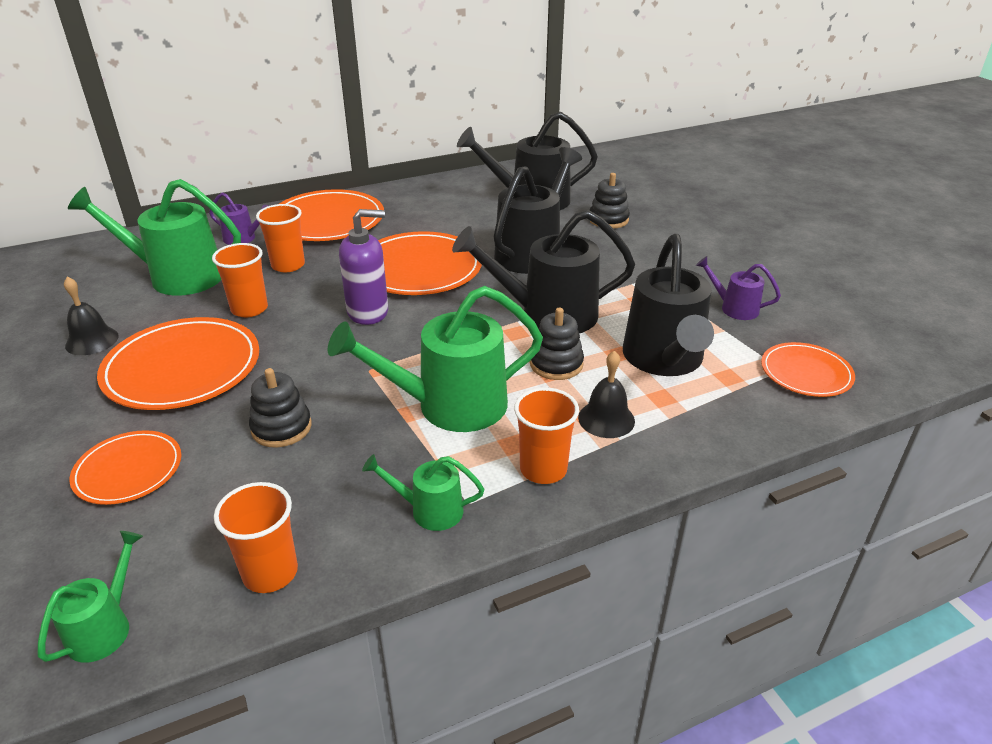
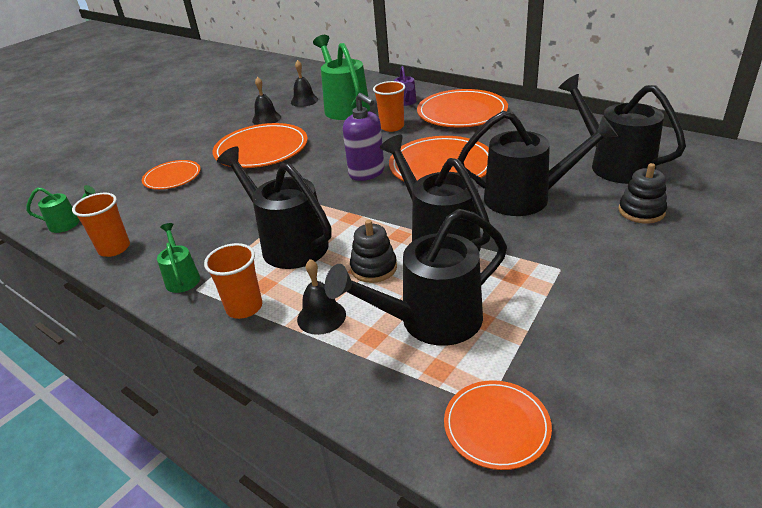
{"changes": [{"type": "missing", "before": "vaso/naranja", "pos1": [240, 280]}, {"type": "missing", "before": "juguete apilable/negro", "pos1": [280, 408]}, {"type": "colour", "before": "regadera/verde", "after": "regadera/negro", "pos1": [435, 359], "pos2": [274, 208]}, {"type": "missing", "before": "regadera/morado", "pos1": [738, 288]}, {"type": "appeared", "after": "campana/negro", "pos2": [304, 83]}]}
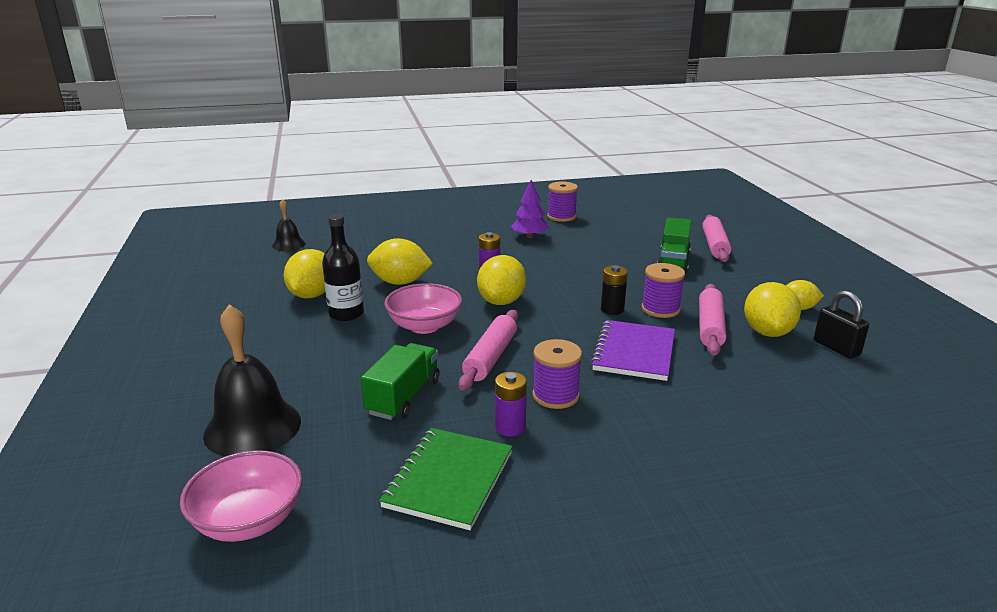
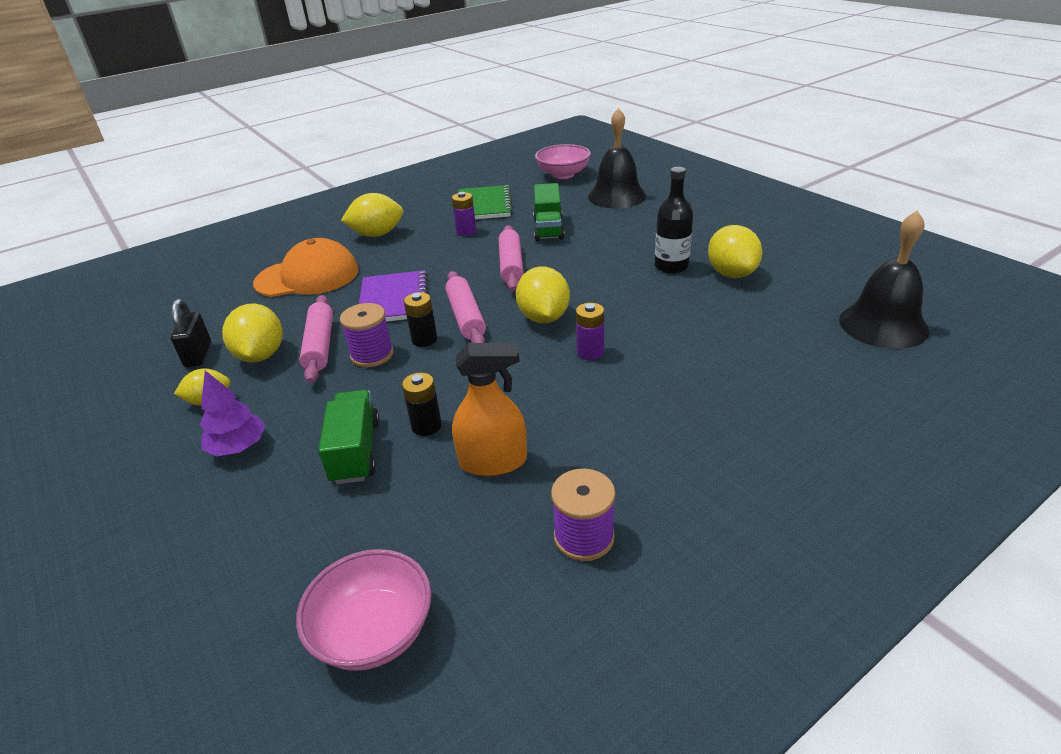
{"changes": [{"type": "size", "before": "campana/negro", "pos1": [289, 225], "pos2": [884, 280], "scale": 1.84}, {"type": "relocated", "before": "limón/amarillo", "pos1": [400, 261], "pos2": [372, 215]}, {"type": "relocated", "before": "cuenco/rosa", "pos1": [423, 308], "pos2": [364, 610]}, {"type": "relocated", "before": "árbol/morado", "pos1": [530, 209], "pos2": [233, 413]}, {"type": "missing", "before": "carrete/morado", "pos1": [557, 374]}, {"type": "relocated", "before": "rodillo/rosa", "pos1": [717, 238], "pos2": [465, 307]}, {"type": "spun", "before": "candado/negro", "pos1": [841, 324], "pos2": [191, 333], "turn": 45}, {"type": "appeared", "after": "gorra/naranja", "pos2": [306, 267]}, {"type": "appeared", "after": "pila/negro", "pos2": [422, 404]}, {"type": "appeared", "after": "pulverizador/naranja", "pos2": [489, 409]}]}
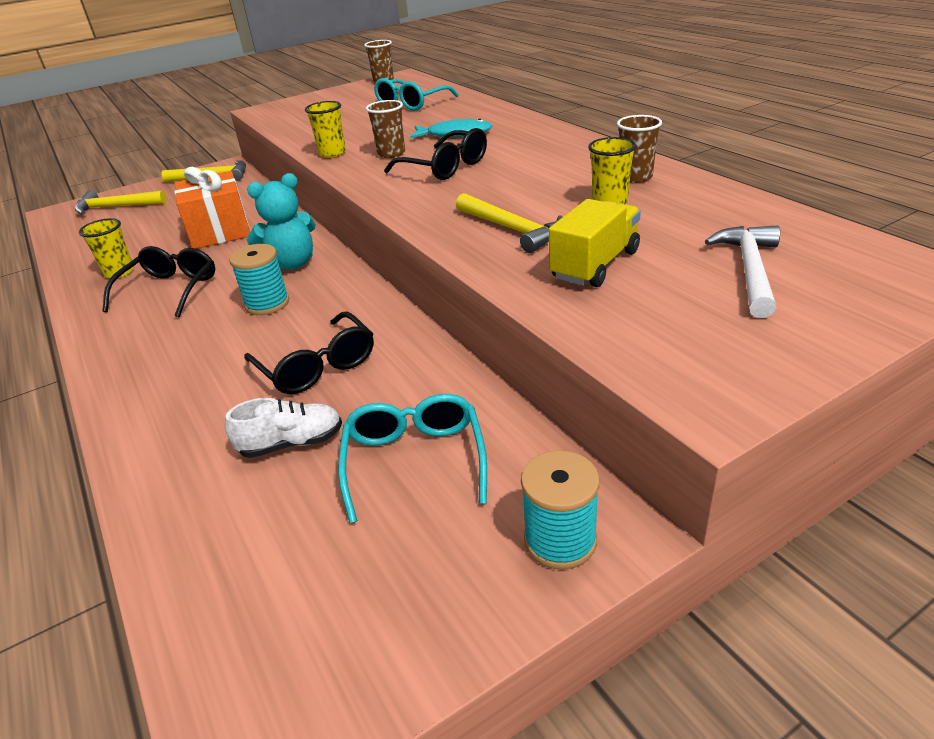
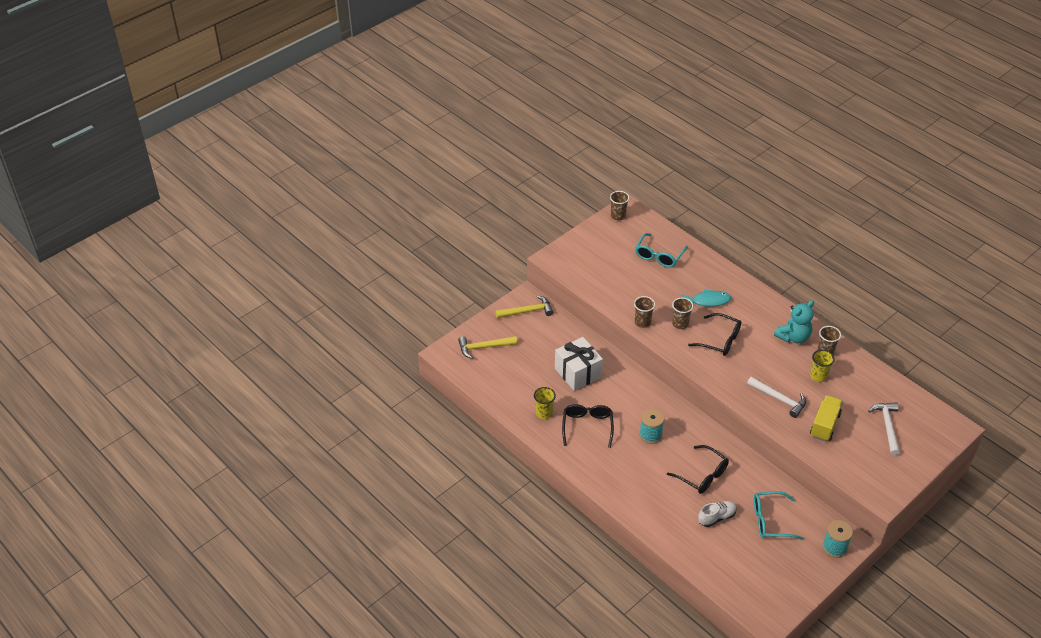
{"changes": [{"type": "colour", "before": "regalo/naranja", "after": "regalo/blanco", "pos1": [212, 208], "pos2": [579, 364]}, {"type": "relocated", "before": "osito/turquesa", "pos1": [281, 221], "pos2": [794, 322]}, {"type": "colour", "before": "vaso/amarillo", "after": "vaso/marrón", "pos1": [325, 129], "pos2": [644, 312]}, {"type": "spun", "before": "gafas/turquesa", "pos1": [412, 458], "pos2": [779, 515], "turn": -75}, {"type": "colour", "before": "martillo/amarillo", "after": "martillo/blanco", "pos1": [509, 223], "pos2": [776, 397]}]}
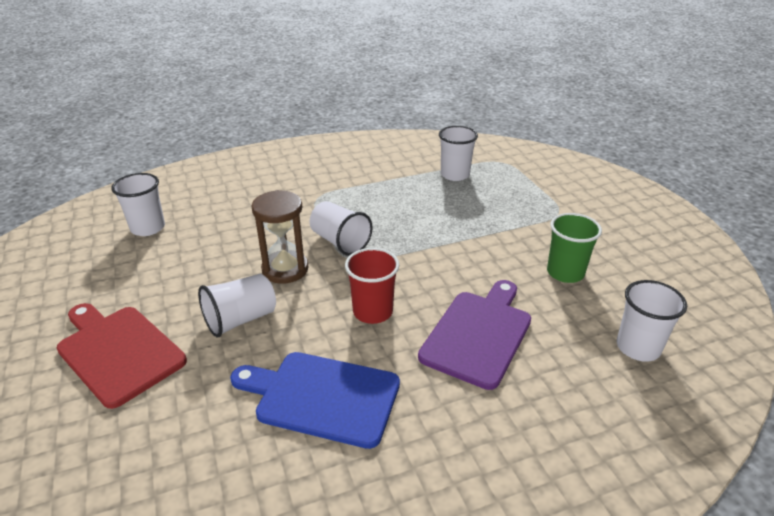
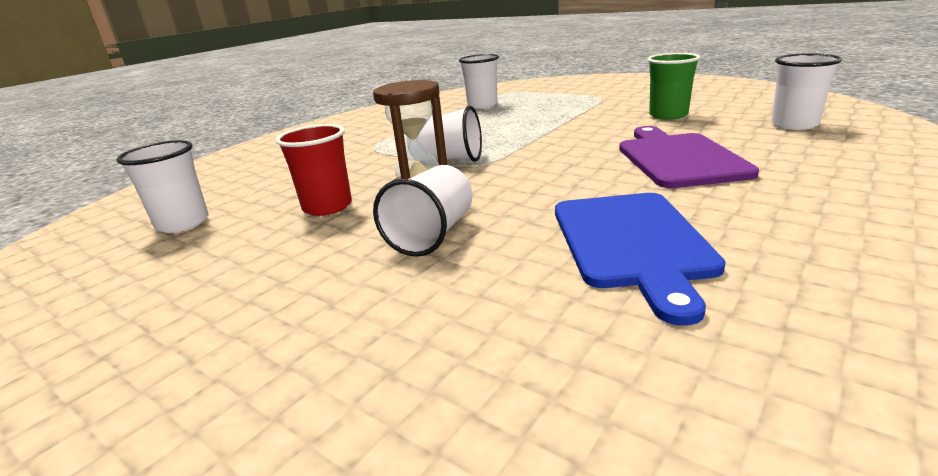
{"changes": [{"type": "missing", "before": "tabla de cortar/rojo", "pos1": [122, 356]}, {"type": "spun", "before": "tabla de cortar/azul", "pos1": [315, 400], "pos2": [640, 259], "turn": -75}, {"type": "relocated", "before": "vaso/rojo", "pos1": [372, 286], "pos2": [313, 170]}]}
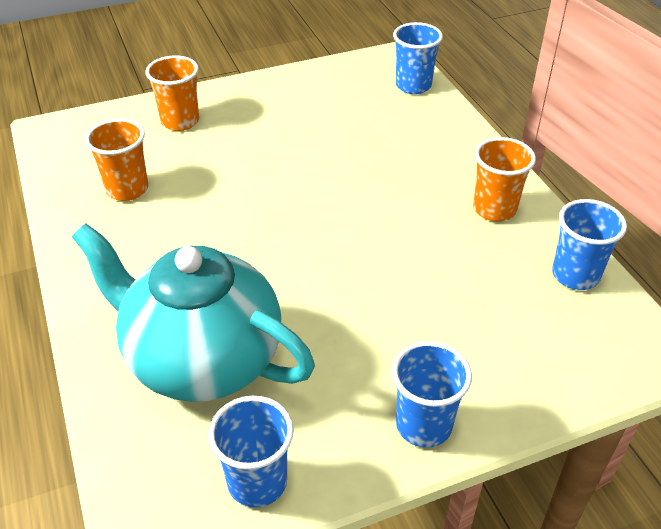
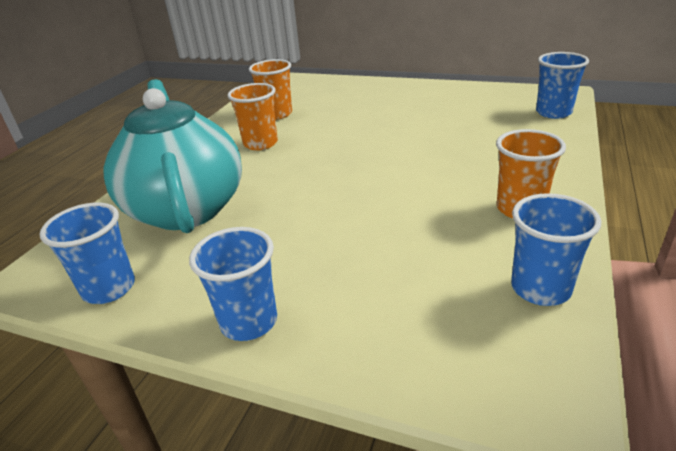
{"changes": [{"type": "relocated", "before": "vaso/naranja", "pos1": [172, 93], "pos2": [252, 117]}]}
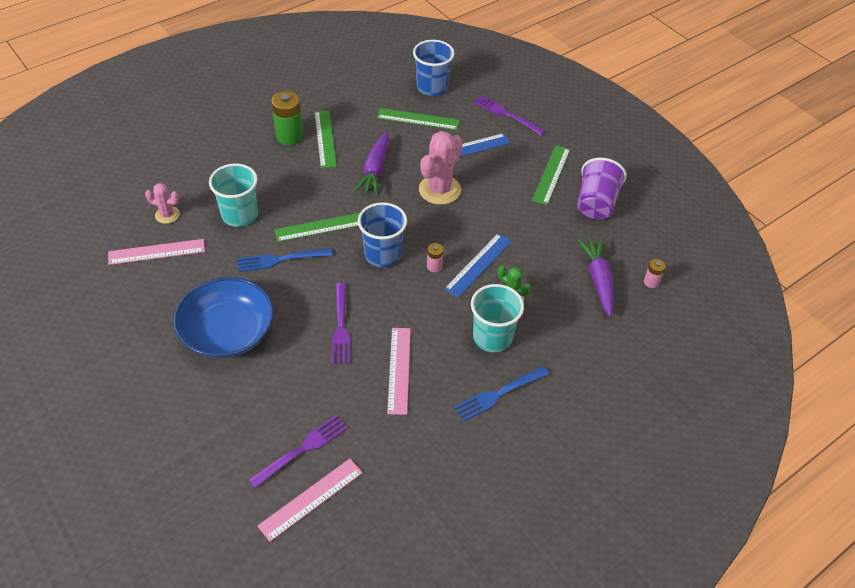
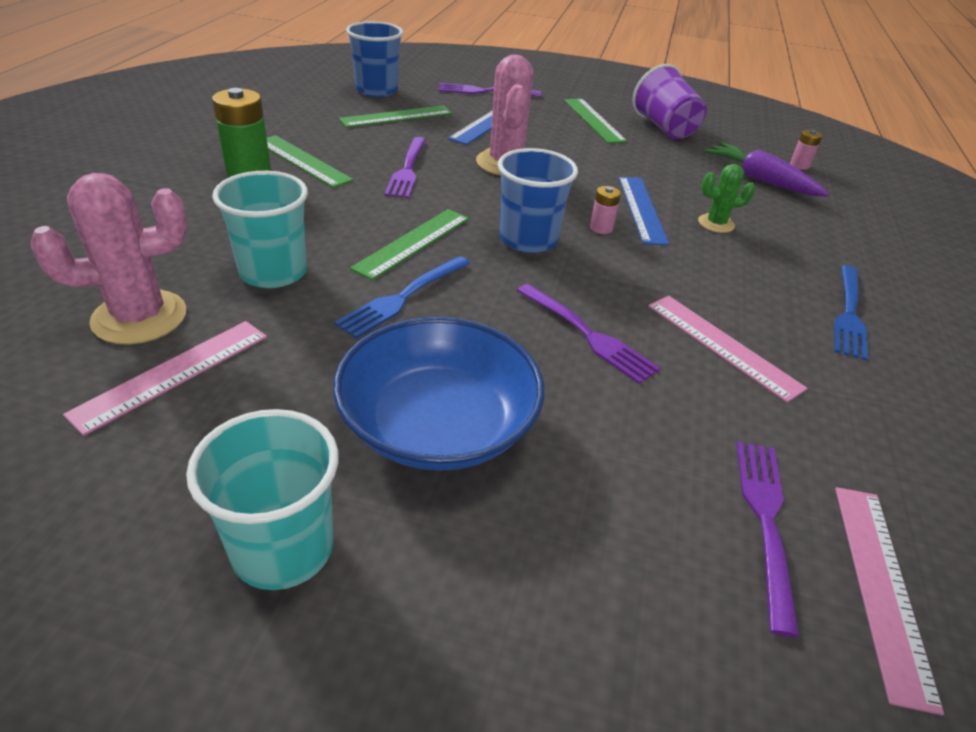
{"changes": [{"type": "size", "before": "cactus/rosa", "pos1": [162, 203], "pos2": [109, 259], "scale": 1.82}, {"type": "exchanged", "before": "zanahoria/morado", "after": "tenedor/morado", "pos1": [371, 164], "pos2": [405, 167]}, {"type": "relocated", "before": "vaso/turquesa", "pos1": [497, 318], "pos2": [262, 499]}]}
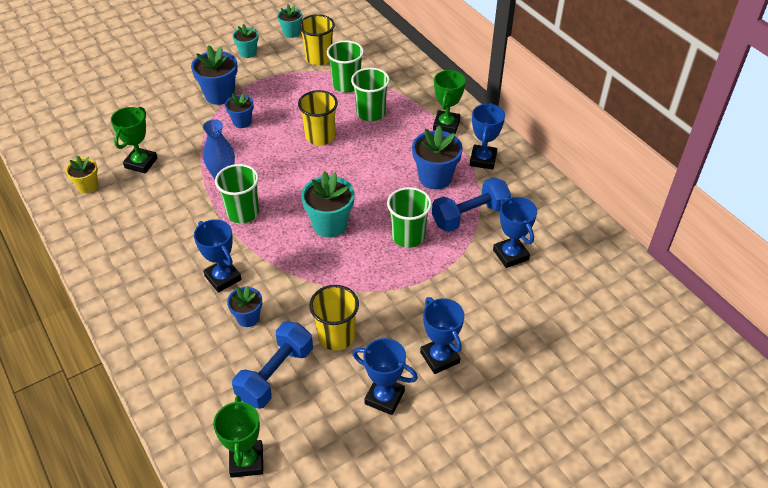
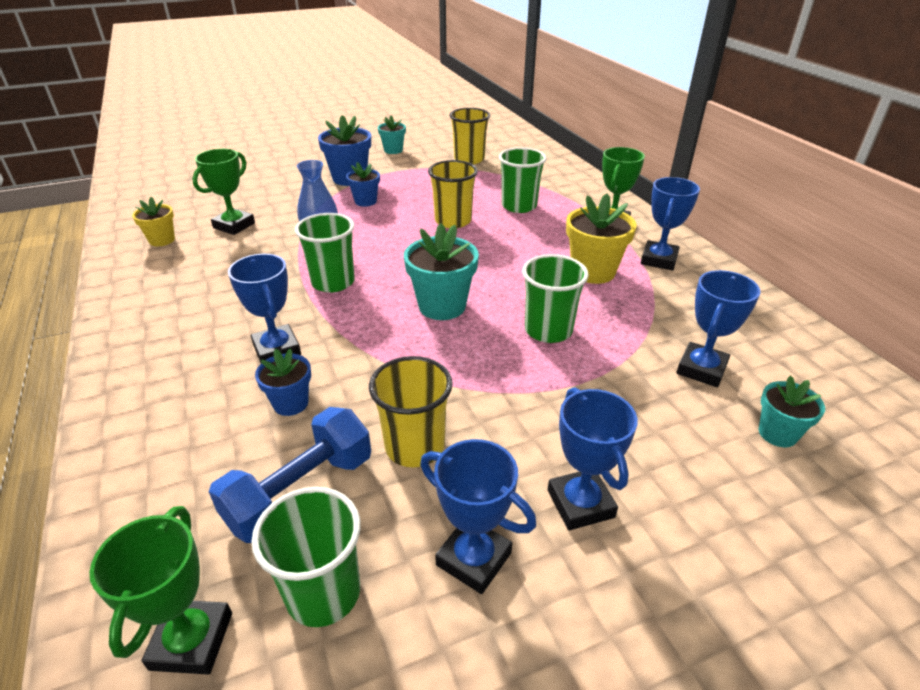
{"changes": [{"type": "relocated", "before": "maceta/turquesa", "pos1": [289, 21], "pos2": [792, 411]}, {"type": "relocated", "before": "vaso/verde", "pos1": [345, 66], "pos2": [305, 557]}, {"type": "colour", "before": "maceta/azul", "after": "maceta/amarillo", "pos1": [437, 157], "pos2": [601, 238]}, {"type": "missing", "before": "mancuerna/azul", "pos1": [471, 204]}, {"type": "spun", "before": "trofeo/azul", "pos1": [515, 232], "pos2": [719, 328], "turn": 45}]}
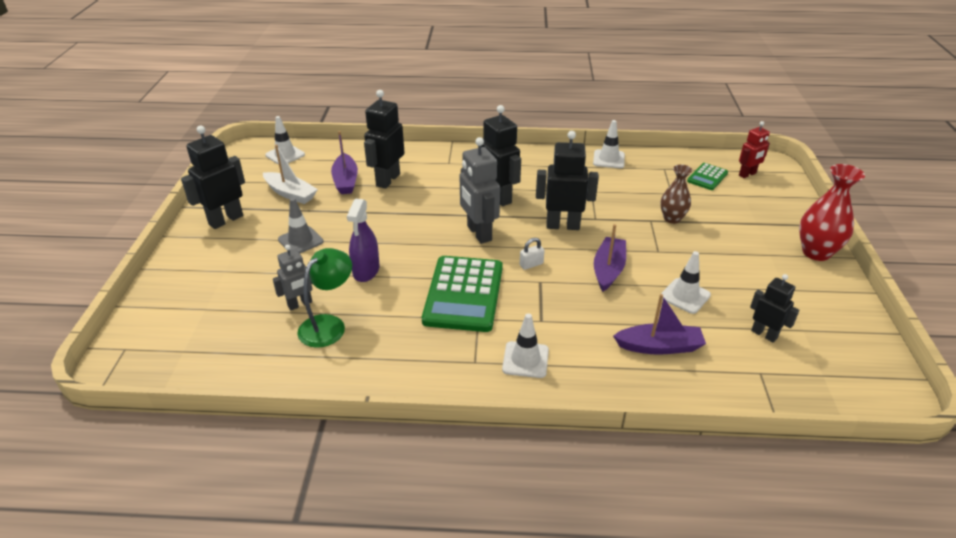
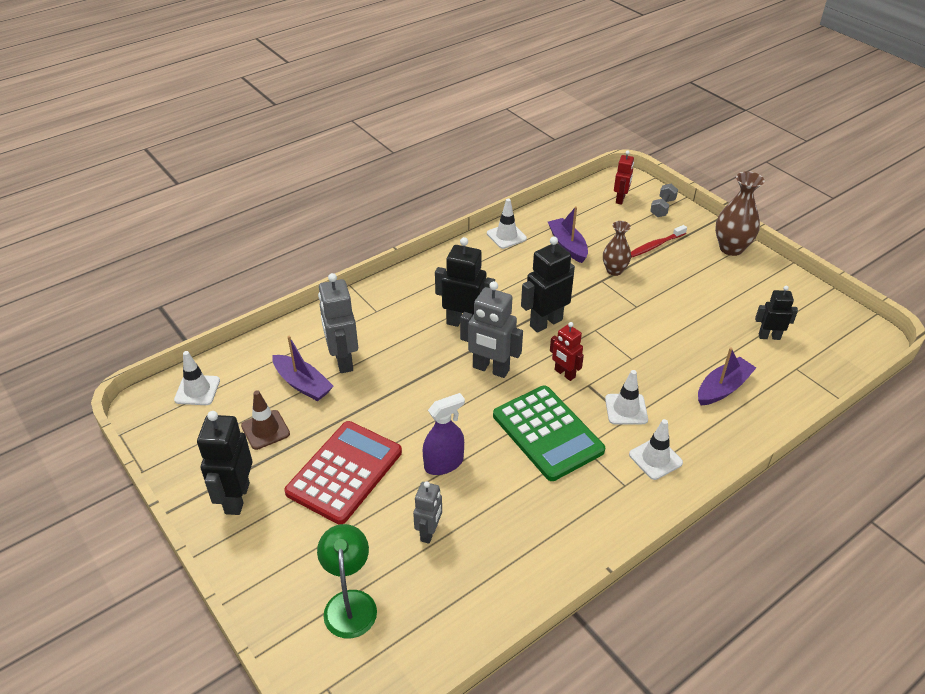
{"changes": [{"type": "exchanged", "before": "barco/blanco", "after": "cono de tráfico/marrón", "pos1": [290, 174], "pos2": [265, 420]}, {"type": "exchanged", "before": "cono de tráfico/gris", "after": "calculadora/rojo", "pos1": [301, 225], "pos2": [343, 473]}, {"type": "relocated", "before": "lámpara/verde", "pos1": [324, 298], "pos2": [347, 581]}, {"type": "spun", "before": "pulverizador/morado", "pos1": [363, 240], "pos2": [444, 434], "turn": -90}, {"type": "colour", "before": "robot/negro", "after": "robot/gris", "pos1": [384, 139], "pos2": [338, 323]}, {"type": "exchanged", "before": "candado/blanco", "after": "robot/rojo", "pos1": [532, 254], "pos2": [567, 351]}, {"type": "relocated", "before": "barco/morado", "pos1": [610, 258], "pos2": [568, 234]}, {"type": "relocated", "before": "cono de tráfico/blanco", "pos1": [686, 282], "pos2": [626, 397]}, {"type": "missing", "before": "calculadora/verde", "pos1": [707, 176]}, {"type": "colour", "before": "florero/rojo", "after": "florero/marrón", "pos1": [832, 212], "pos2": [739, 213]}, {"type": "appeared", "after": "cepillo de dientes/rojo", "pos2": [659, 241]}, {"type": "appeared", "after": "mancuerna/gris", "pos2": [664, 200]}]}
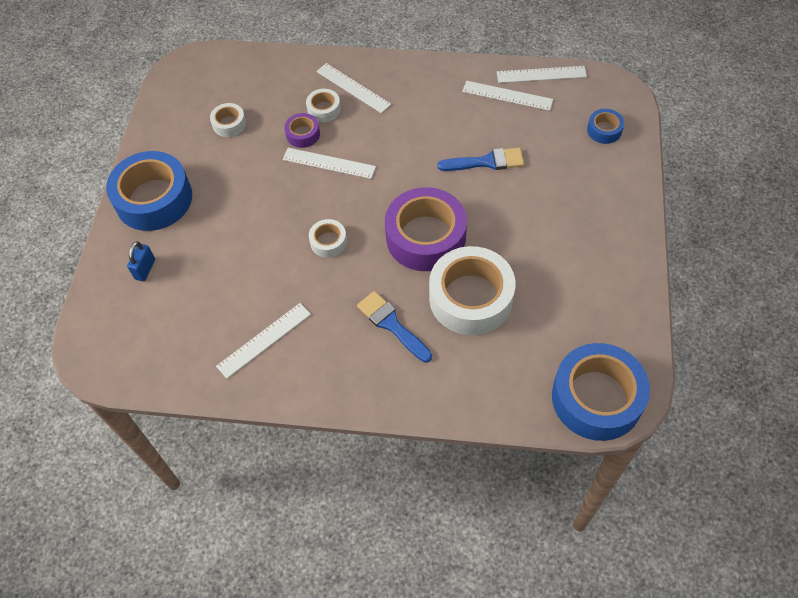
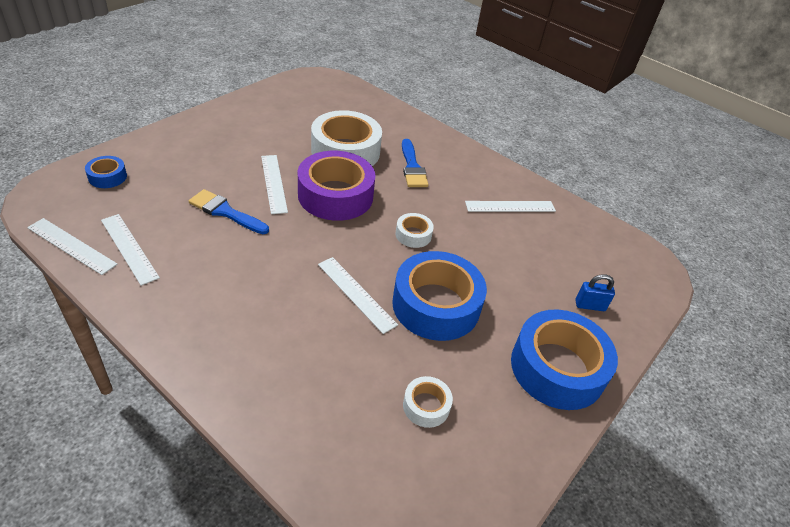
{"changes": [{"type": "spun", "before": "candado/azul", "pos1": [141, 261], "pos2": [595, 292], "turn": 45}, {"type": "missing", "before": "cinta adhesiva/morado", "pos1": [302, 130]}, {"type": "missing", "before": "cinta adhesiva/blanco", "pos1": [323, 105]}, {"type": "relocated", "before": "regla/blanco", "pos1": [353, 88], "pos2": [274, 184]}, {"type": "relocated", "before": "cinta adhesiva/azul", "pos1": [601, 392], "pos2": [439, 296]}]}
